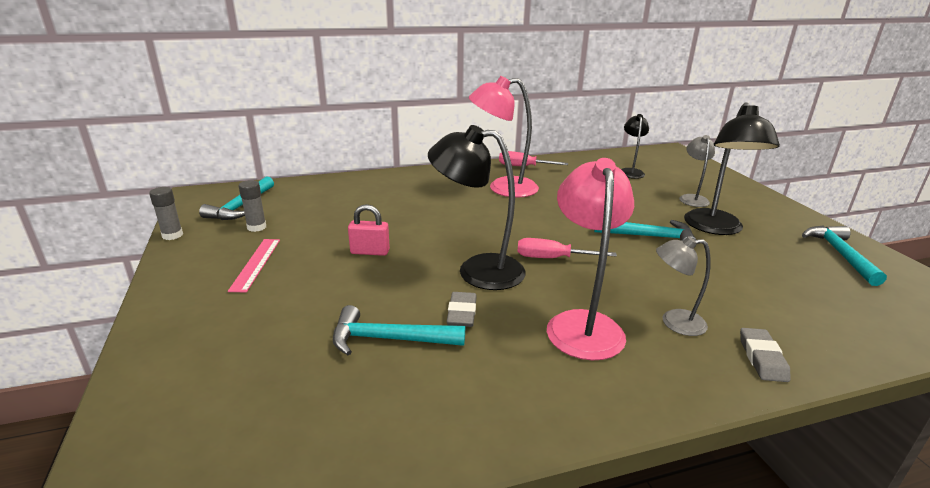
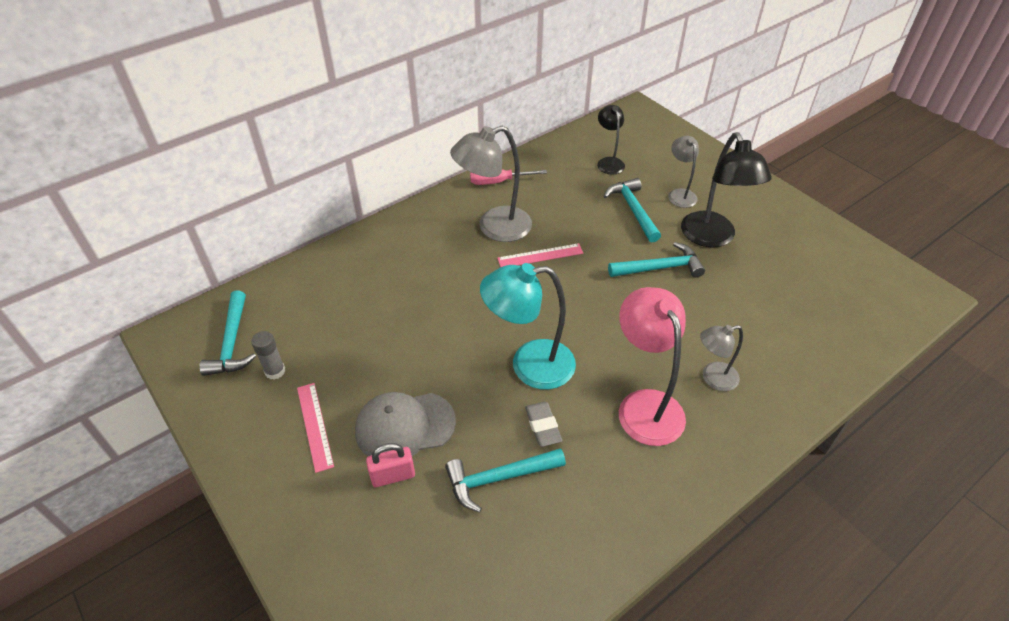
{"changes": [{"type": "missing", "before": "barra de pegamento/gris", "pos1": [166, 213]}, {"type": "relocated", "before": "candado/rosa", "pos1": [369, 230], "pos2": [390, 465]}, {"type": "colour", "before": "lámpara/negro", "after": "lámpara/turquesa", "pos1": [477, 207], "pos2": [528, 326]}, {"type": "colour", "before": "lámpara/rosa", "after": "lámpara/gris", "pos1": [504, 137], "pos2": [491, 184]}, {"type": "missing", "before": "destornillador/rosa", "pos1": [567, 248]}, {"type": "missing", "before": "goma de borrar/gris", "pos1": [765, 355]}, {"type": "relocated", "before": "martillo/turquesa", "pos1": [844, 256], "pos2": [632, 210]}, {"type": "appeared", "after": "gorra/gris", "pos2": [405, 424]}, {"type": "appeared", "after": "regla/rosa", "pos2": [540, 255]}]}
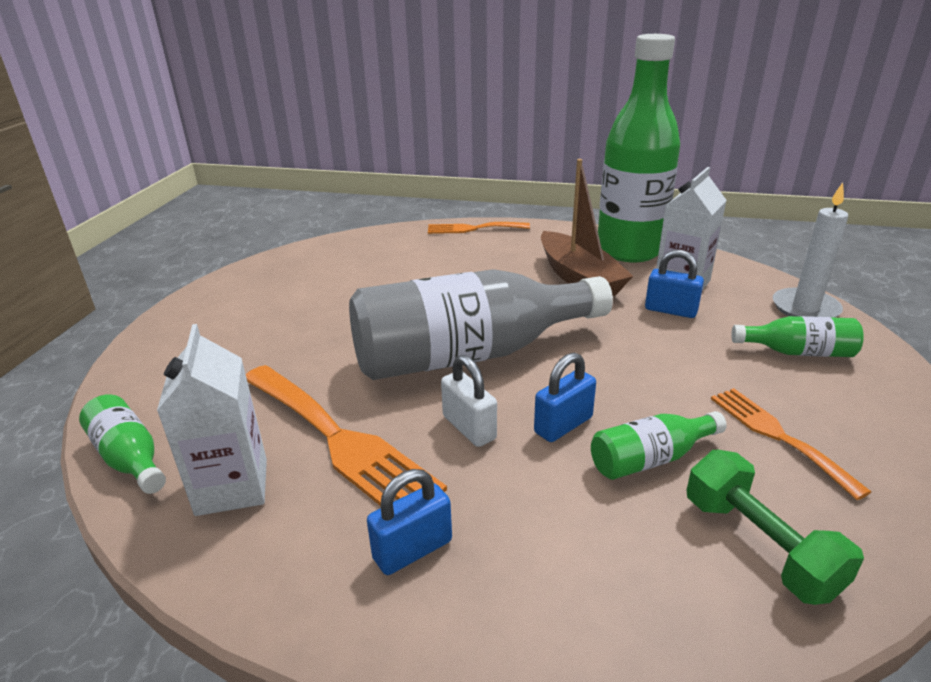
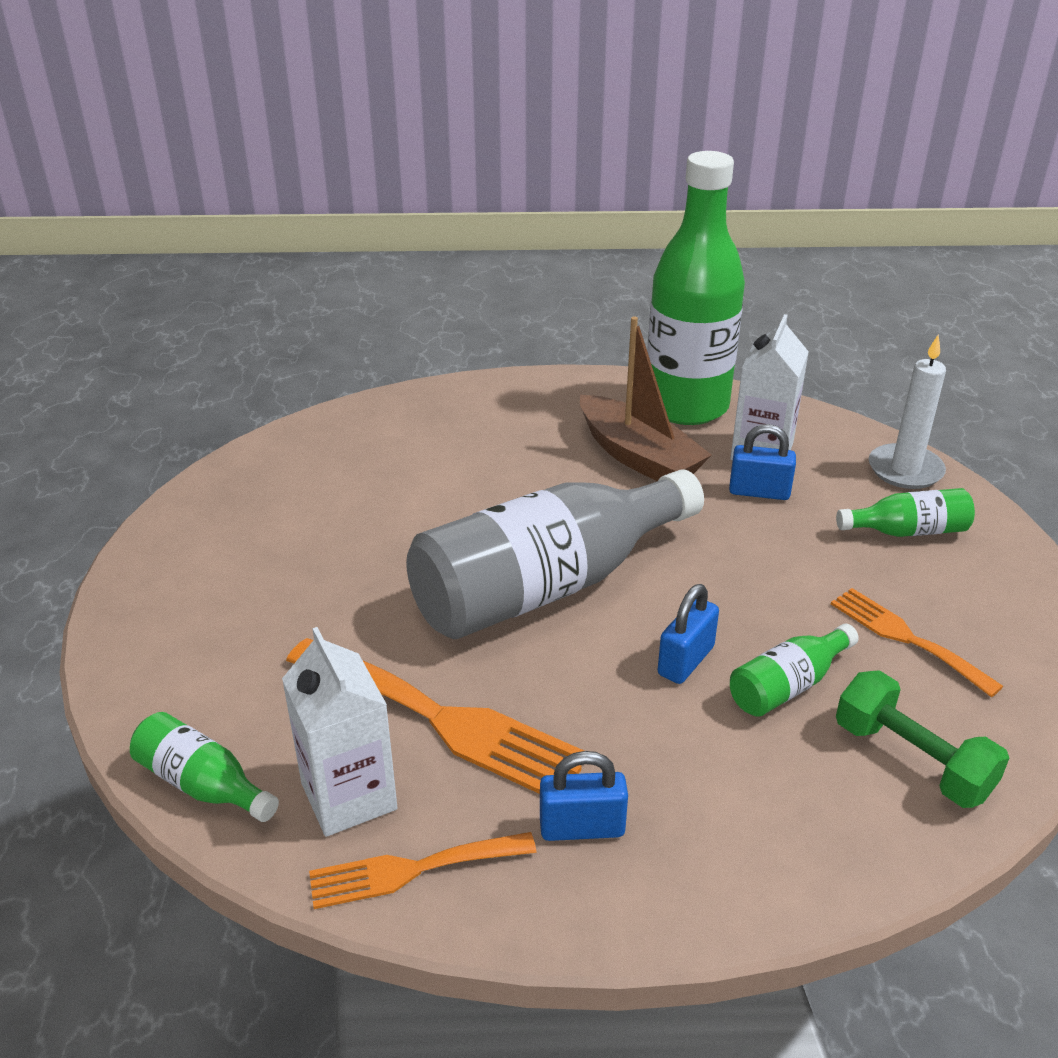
{"changes": [{"type": "spun", "before": "candado/azul", "pos1": [409, 522], "pos2": [584, 796], "turn": 45}, {"type": "relocated", "before": "tenedor/naranja", "pos1": [479, 228], "pos2": [423, 870]}, {"type": "missing", "before": "candado/blanco", "pos1": [469, 401]}]}
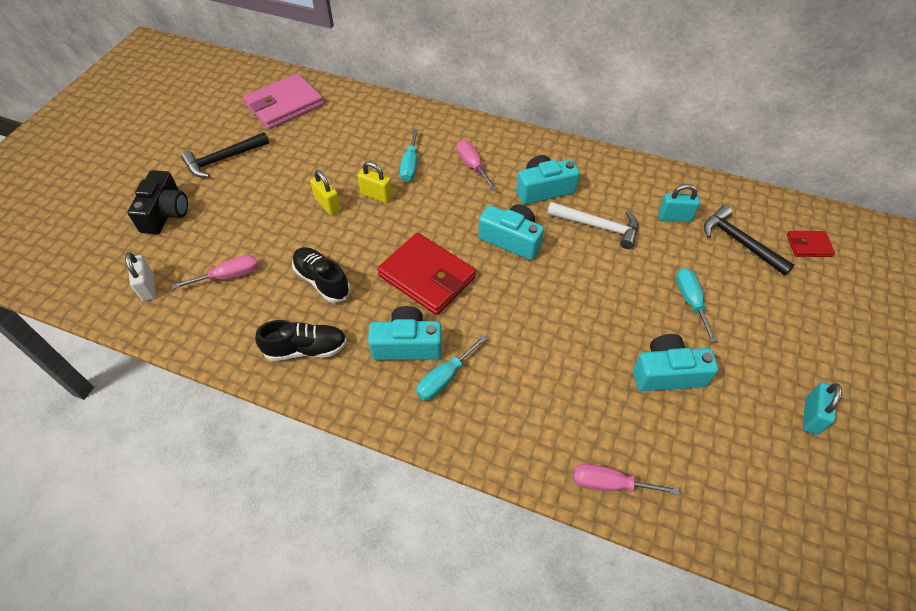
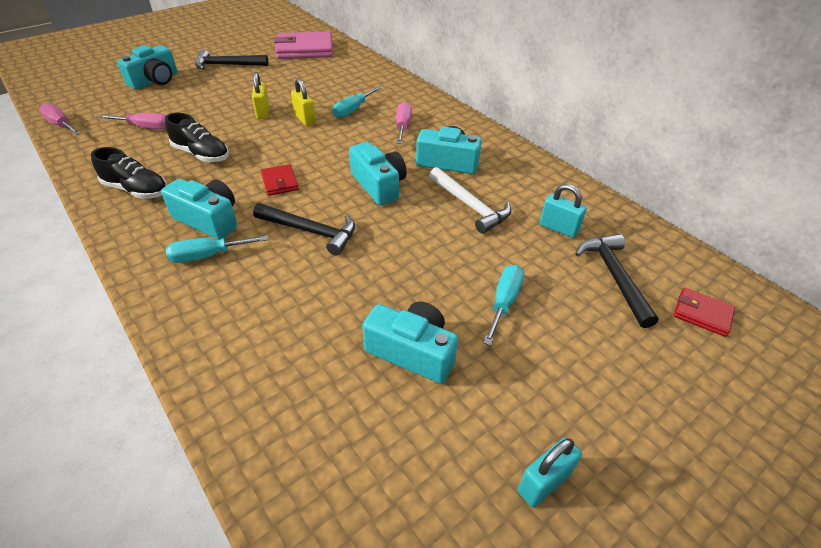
{"changes": [{"type": "missing", "before": "candado/blanco", "pos1": [140, 276]}, {"type": "colour", "before": "cámara/negro", "after": "cámara/turquesa", "pos1": [157, 202], "pos2": [147, 67]}, {"type": "spun", "before": "zapato/negro", "pos1": [321, 275], "pos2": [197, 137], "turn": 135}, {"type": "size", "before": "cartera/rojo", "pos1": [426, 274], "pos2": [280, 180], "scale": 0.5}, {"type": "relocated", "before": "destornillador/rosa", "pos1": [626, 479], "pos2": [60, 119]}, {"type": "appeared", "after": "martillo/negro", "pos2": [304, 229]}]}
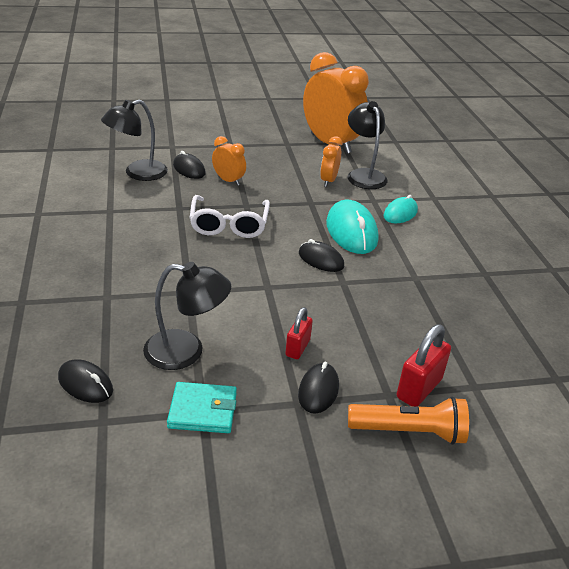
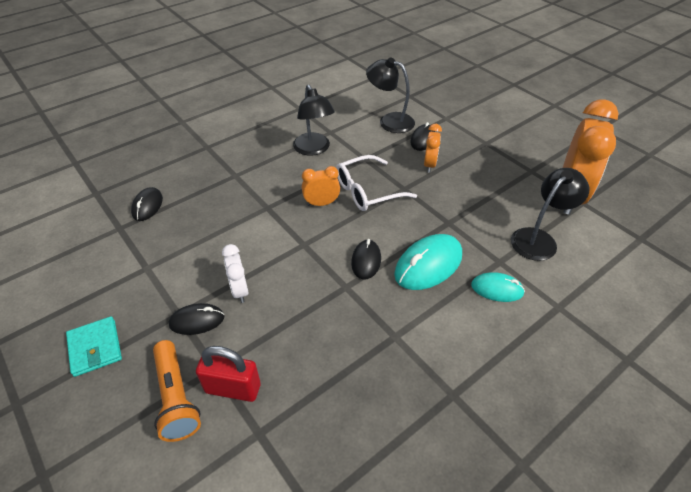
{"changes": [{"type": "relocated", "before": "lámpara/negro", "pos1": [187, 316], "pos2": [314, 120]}, {"type": "relocated", "before": "cartera/turquesa", "pos1": [202, 407], "pos2": [94, 346]}, {"type": "exchanged", "before": "candado/rojo", "after": "despertador/blanco", "pos1": [299, 333], "pos2": [235, 273]}, {"type": "relocated", "before": "despertador/naranja", "pos1": [331, 161], "pos2": [321, 186]}]}
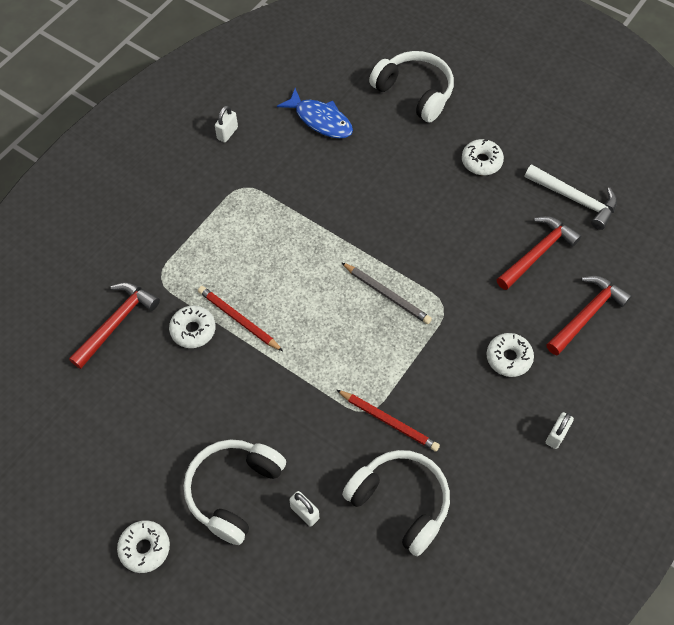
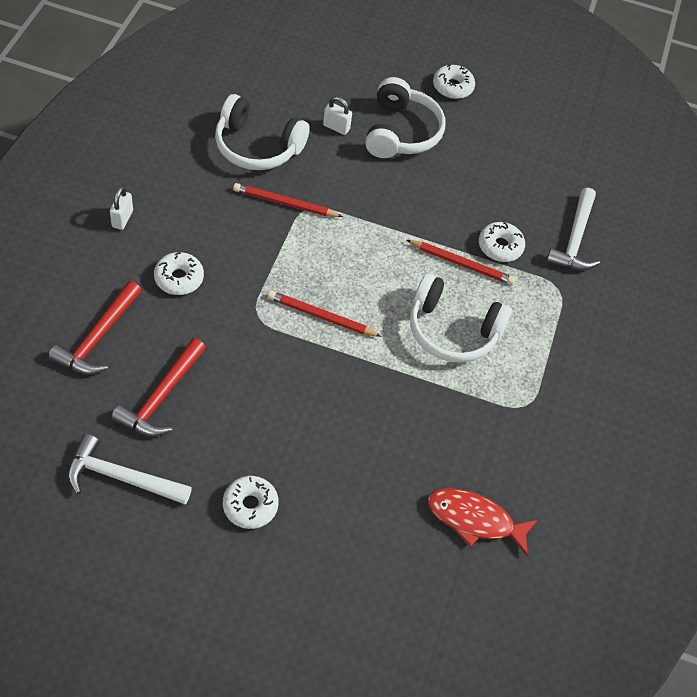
{"changes": [{"type": "colour", "before": "martillo/rojo", "after": "martillo/blanco", "pos1": [114, 326], "pos2": [573, 229]}, {"type": "missing", "before": "candado/blanco", "pos1": [226, 123]}, {"type": "colour", "before": "pez/azul", "after": "pez/rojo", "pos1": [315, 113], "pos2": [483, 522]}, {"type": "colour", "before": "lápiz/gris", "after": "lápiz/rojo", "pos1": [386, 293], "pos2": [325, 314]}, {"type": "relocated", "before": "auriculares/blanco", "pos1": [411, 87], "pos2": [461, 318]}]}
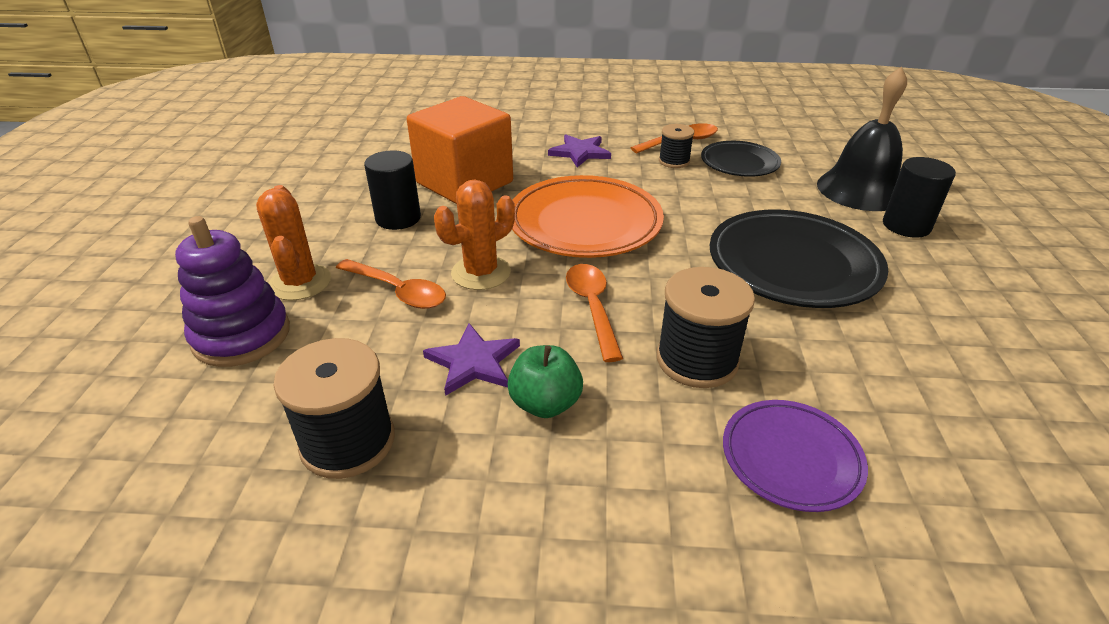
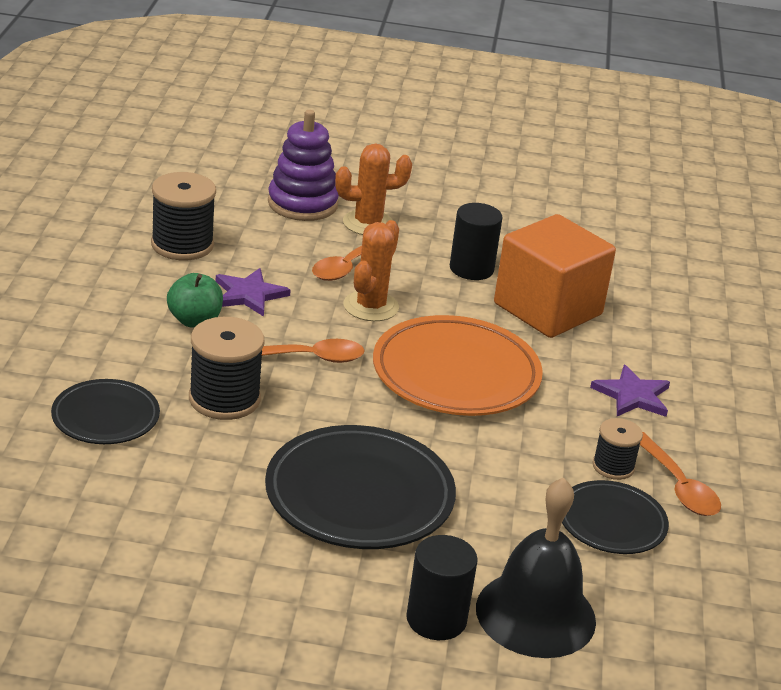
{"changes": [{"type": "spun", "before": "cactus/naranja", "pos1": [474, 234], "pos2": [371, 270], "turn": 60}, {"type": "colour", "before": "plato/morado", "after": "plato/negro", "pos1": [795, 456], "pos2": [105, 411]}]}
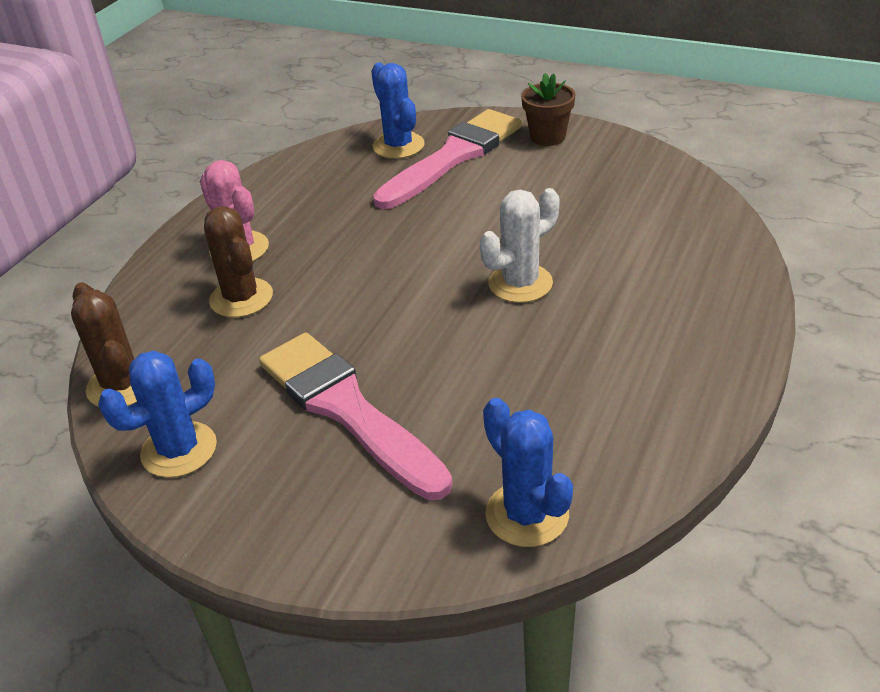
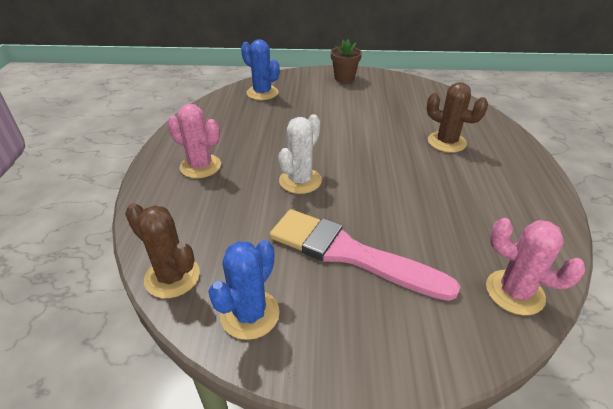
{"changes": [{"type": "relocated", "before": "cactus/marrón", "pos1": [238, 262], "pos2": [457, 117]}, {"type": "missing", "before": "pincel/rosa", "pos1": [447, 159]}, {"type": "relocated", "before": "cactus/blanco", "pos1": [520, 245], "pos2": [300, 154]}, {"type": "colour", "before": "cactus/azul", "after": "cactus/rosa", "pos1": [528, 472], "pos2": [535, 266]}]}
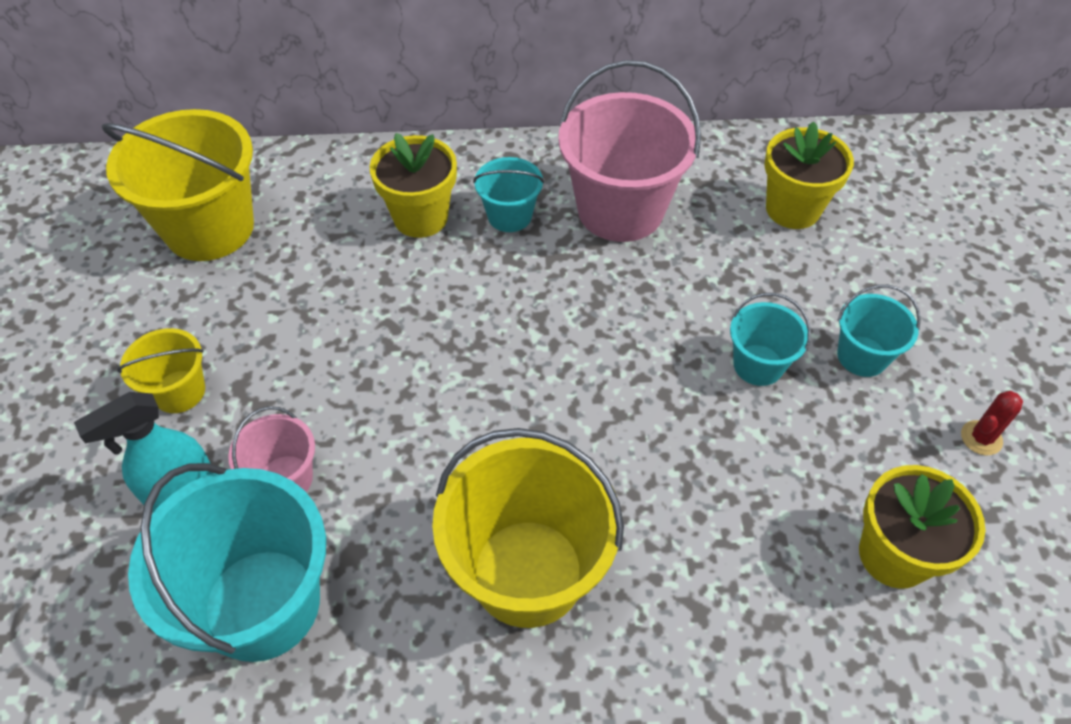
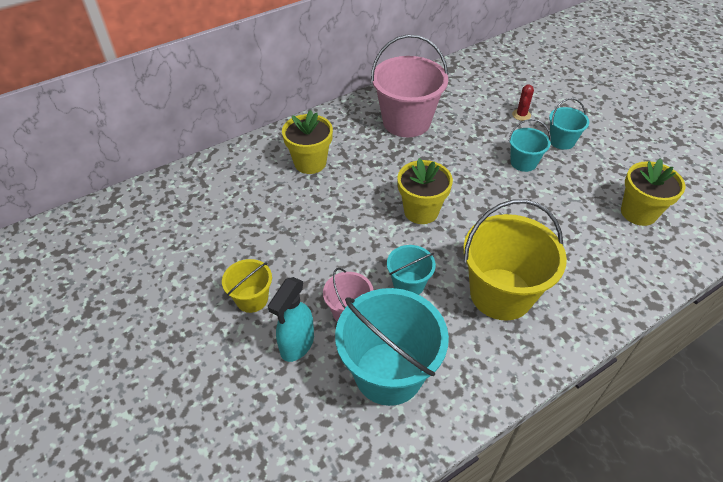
{"changes": [{"type": "missing", "before": "balde/amarillo", "pos1": [178, 185]}, {"type": "relocated", "before": "balde/turquesa", "pos1": [508, 194], "pos2": [411, 270]}, {"type": "relocated", "before": "maceta/amarillo", "pos1": [809, 175], "pos2": [425, 191]}, {"type": "relocated", "before": "cactus/rojo", "pos1": [992, 423], "pos2": [523, 103]}]}
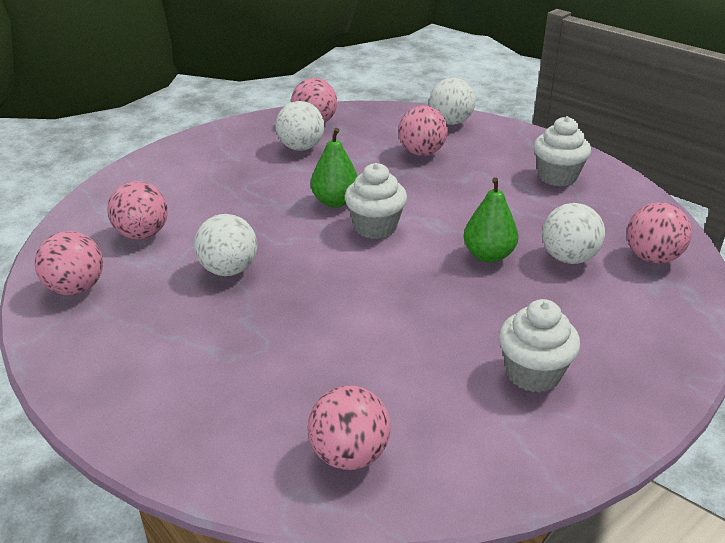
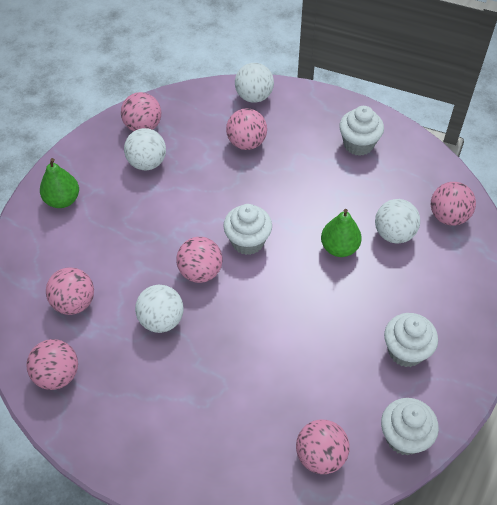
{"changes": [{"type": "relocated", "before": "pera/verde", "pos1": [334, 167], "pos2": [59, 183]}, {"type": "appeared", "after": "pelota/rosa", "pos2": [200, 260]}, {"type": "appeared", "after": "magdalena/blanco", "pos2": [410, 426]}]}
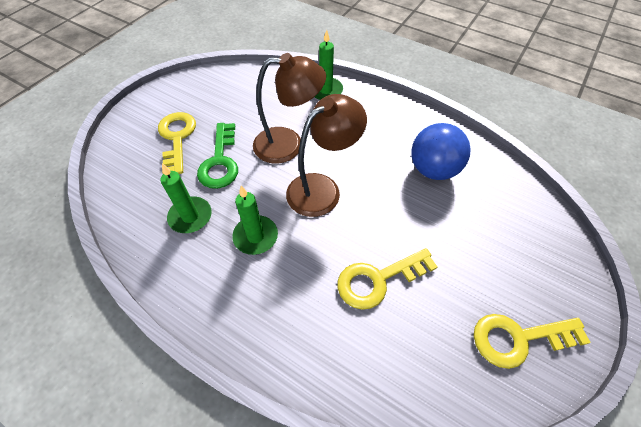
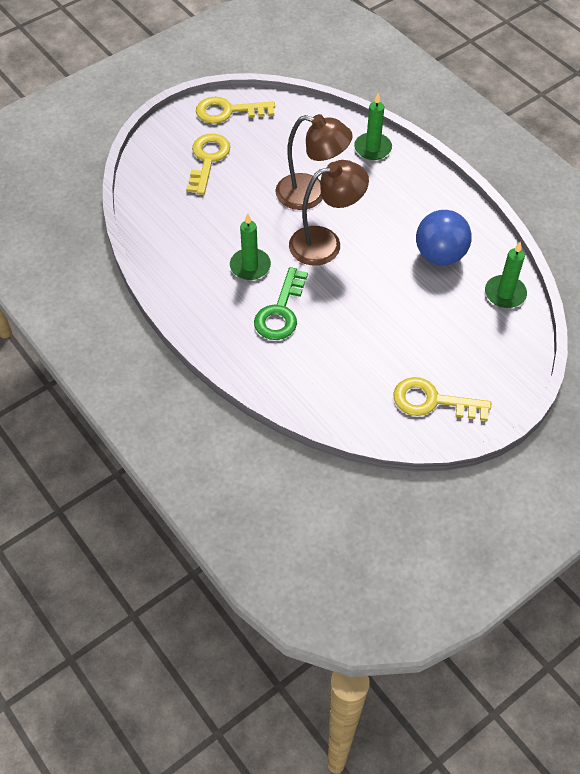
{"changes": [{"type": "relocated", "before": "vela/verde", "pos1": [186, 198], "pos2": [506, 274]}, {"type": "relocated", "before": "llave/verde", "pos1": [217, 156], "pos2": [281, 303]}, {"type": "relocated", "before": "llave/amarillo", "pos1": [387, 279], "pos2": [235, 110]}]}
